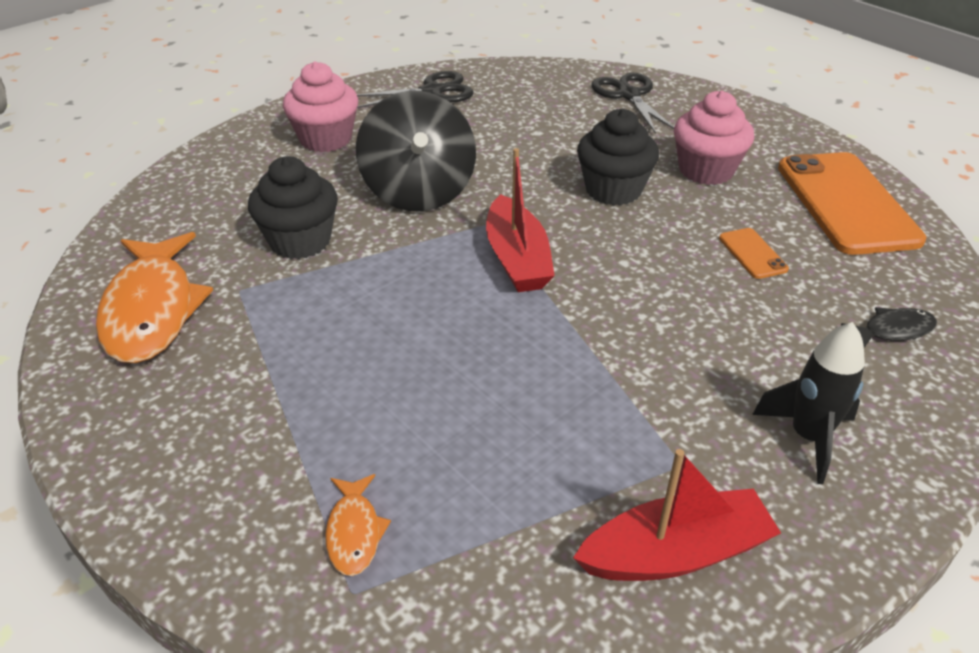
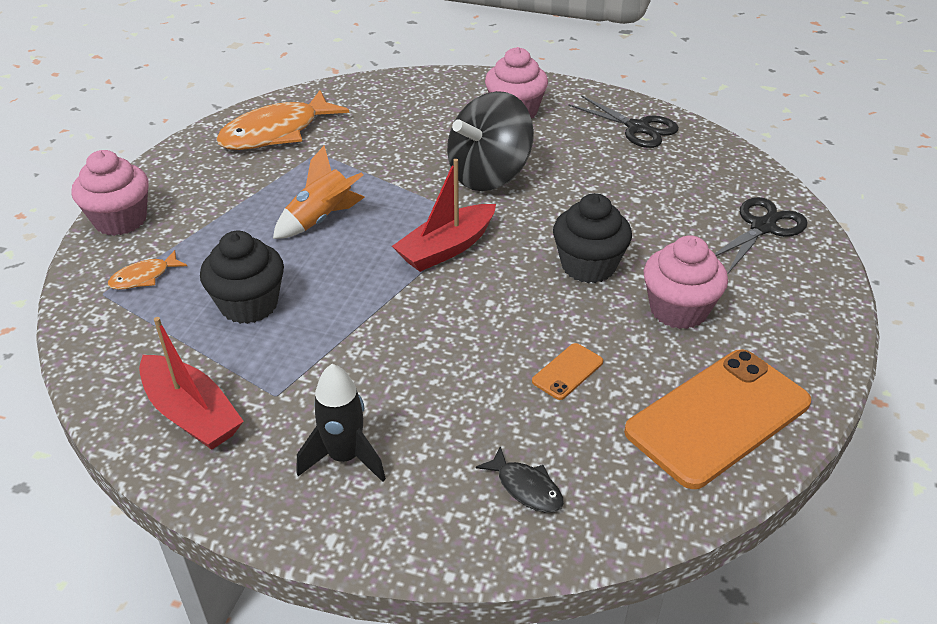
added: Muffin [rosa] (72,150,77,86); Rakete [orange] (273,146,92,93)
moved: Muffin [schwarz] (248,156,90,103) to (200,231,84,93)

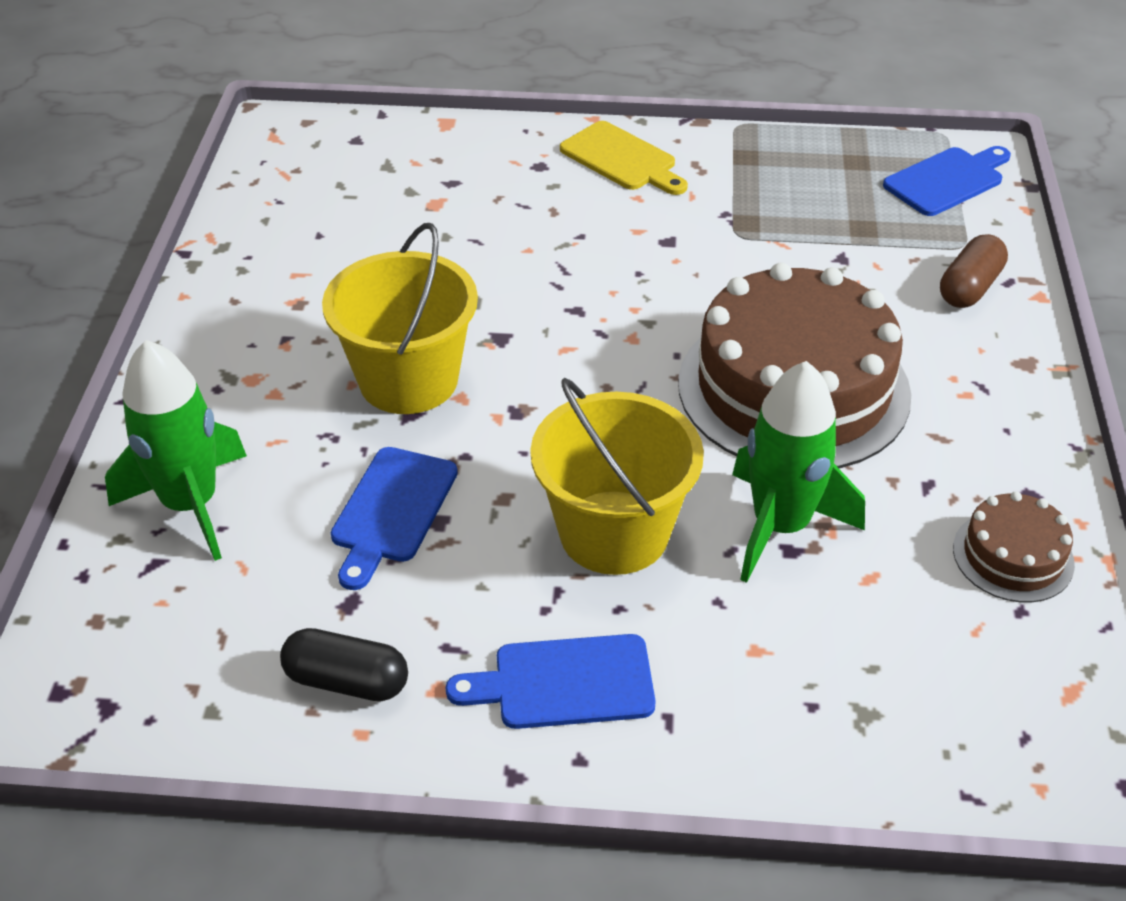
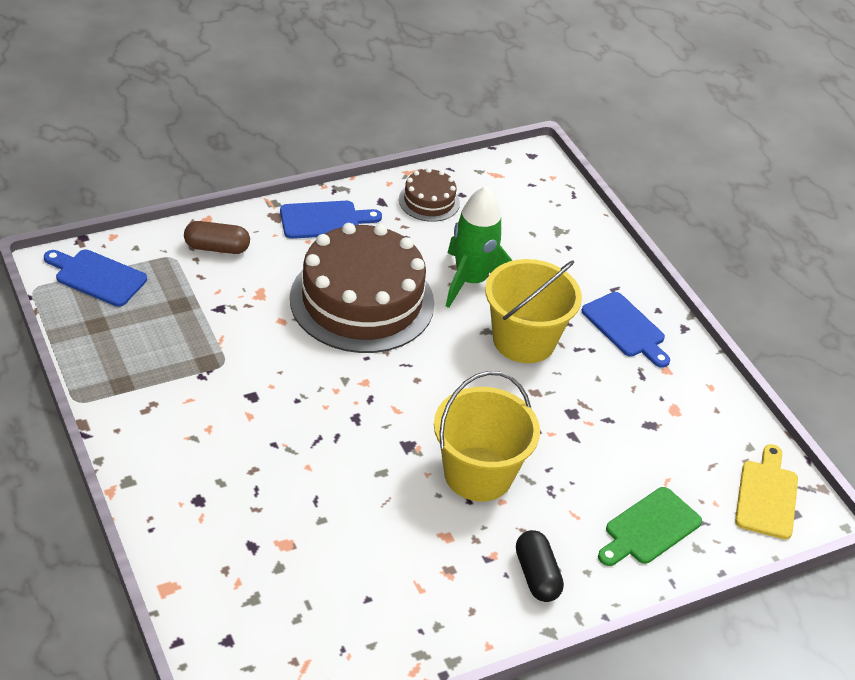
moved: Kapsel [schwarz] (280,628,128,73) to (516,530,48,72); Schneidebrett [blau] (331,447,127,143) to (280,201,102,38); Schneidebrett [gelb] (560,121,128,74) to (735,444,63,95)
replaced: Rakete [grün] (105,340,142,221) to Schneidebrett [grün] (598,487,104,79)

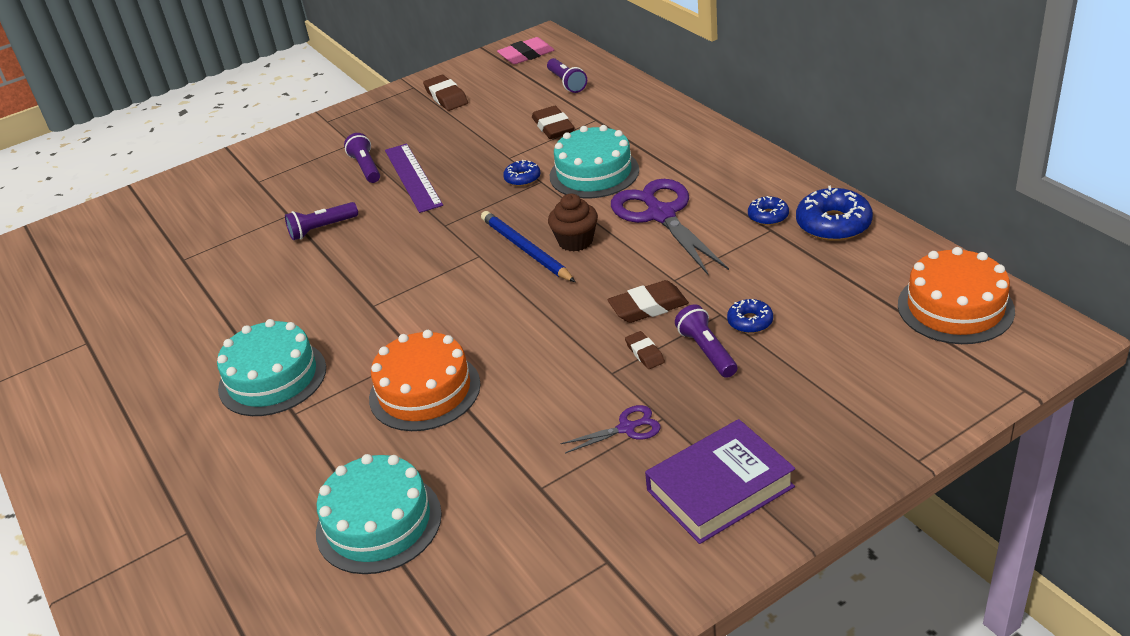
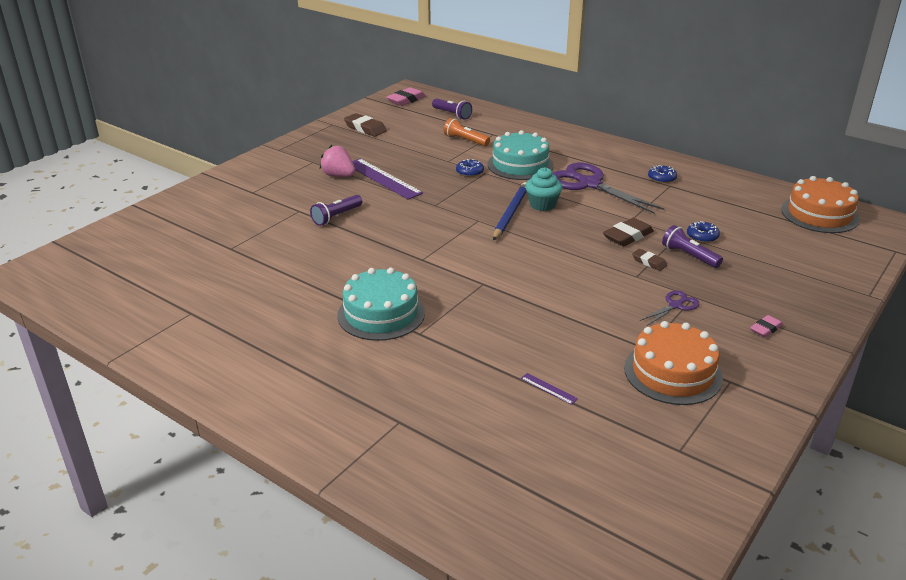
removed: Donut [blau] (796,186,77,55)
moved: Kuchen [orange] (369,330,112,101) to (624,321,99,84)
replaced: Kuchen [türkis] (316,454,126,120) to Lineal [lila] (521,373,57,32); Taschenlampe [lila] (344,133,36,50) to Erdbeere [rosa] (320,145,35,32); Radiergummi [braun] (532,106,42,33) to Taschenlampe [orange] (444,118,46,28); Buch [lila] (645,419,150,125) to Radiergummi [rosa] (750,315,33,22)
recoloured: Muffin [braun] (548,194,50,58) to Muffin [türkis] (525,167,37,44)
turned: Bleistift [blau] (481,211,94,71) = (493,182,34,59) 75 degrees clockwise

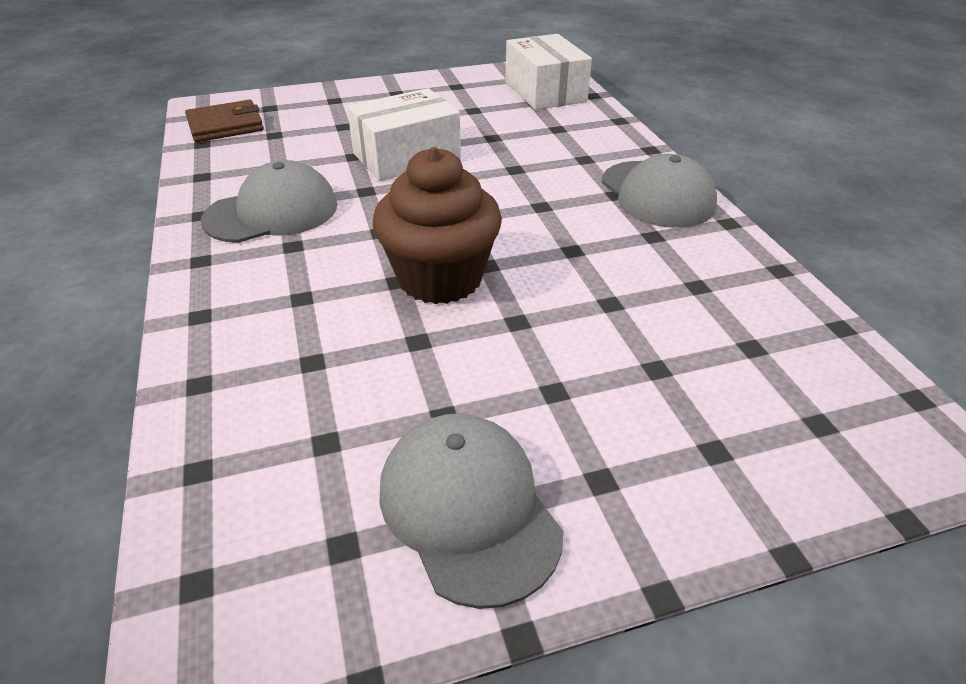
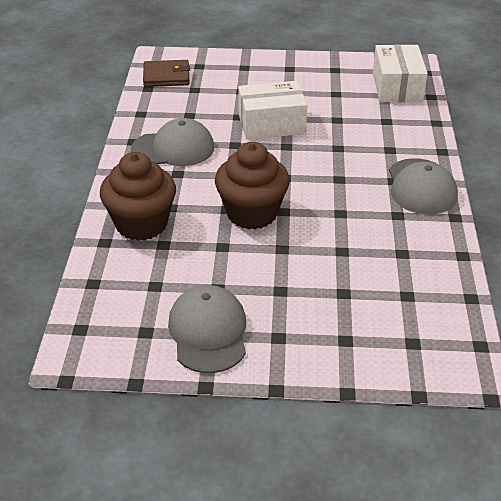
added: Muffin [braun] (100,152,76,89)

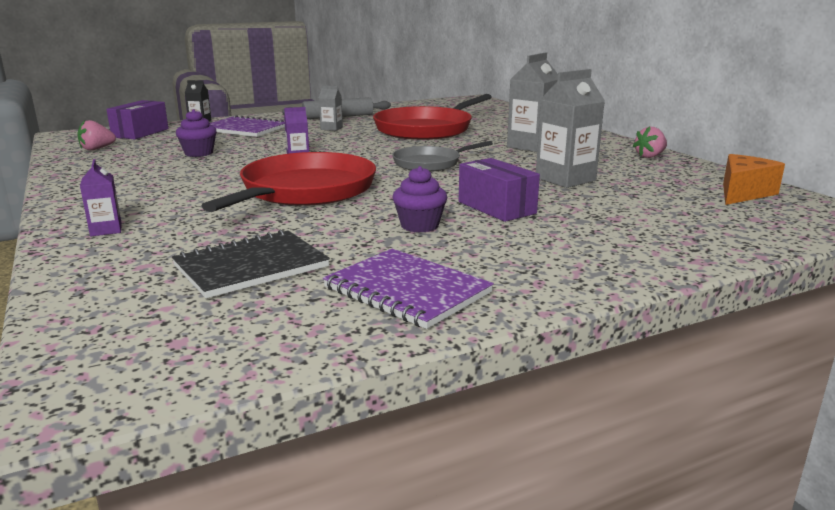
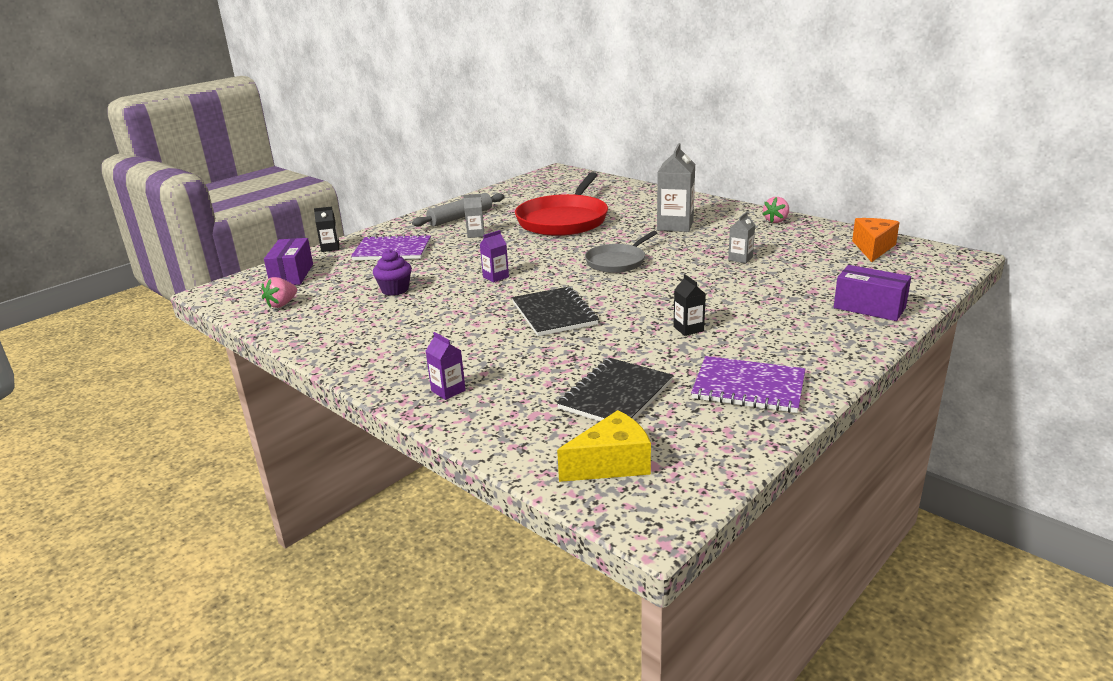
added: Käse [gelb] (557,410,94,72)
moved: Schachtel [lila] (459,158,81,64) to (834,265,77,56)
replaced: Pfanne [rot] (202,152,174,60) to Notizbuch [schwarz] (512,287,87,49); Muffin [lila] (393,166,54,67) to Getränkekarton [schwarz] (674,274,32,62)
resized: Getränkekarton [grau] (536,69,69,119) = (728,211,27,53) x0.53

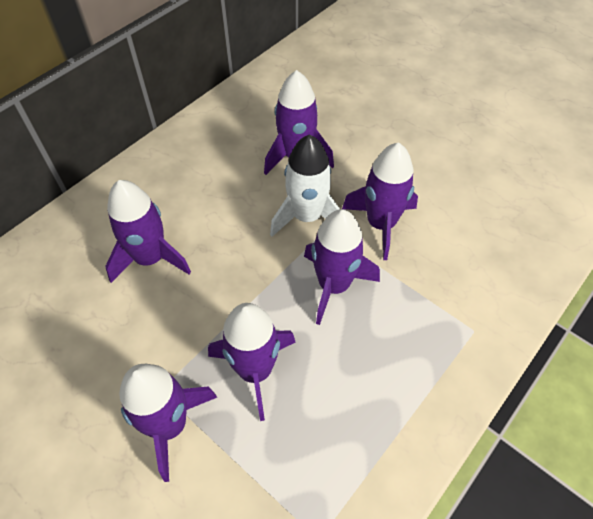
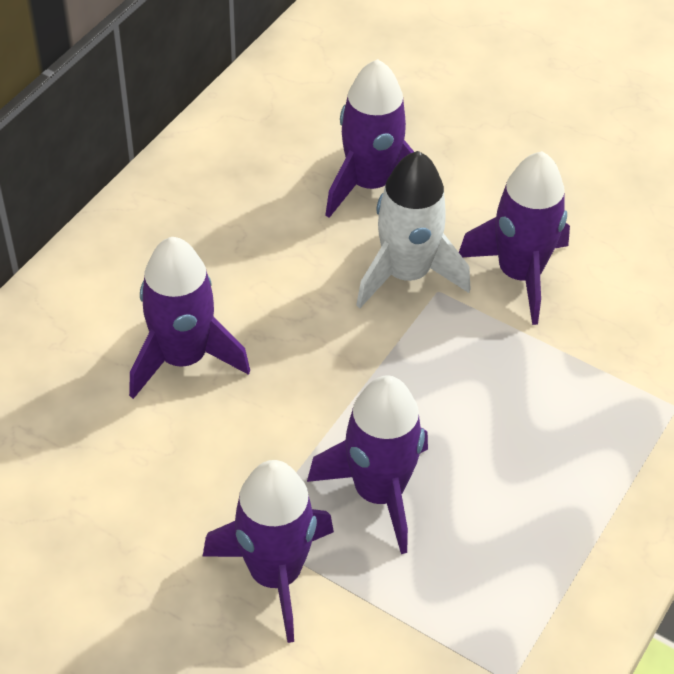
removed: Rakete [lila] (304,209,76,116)

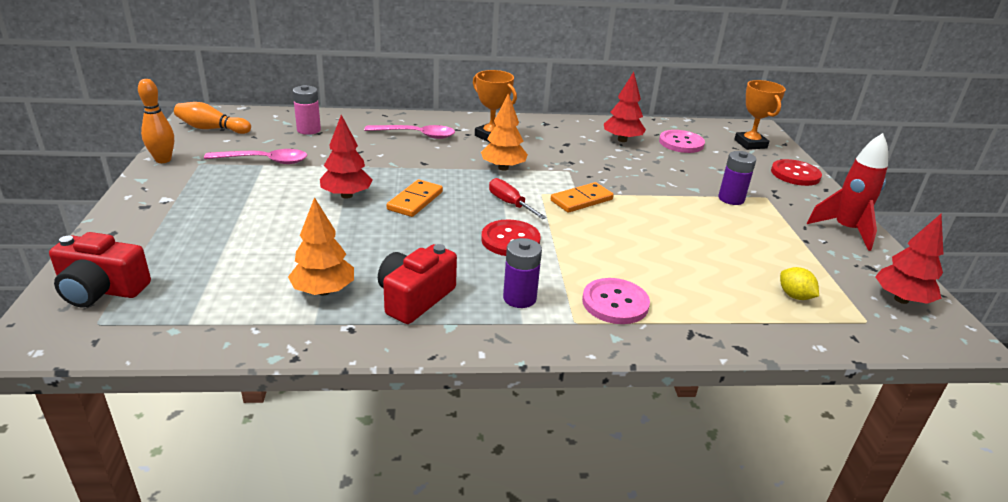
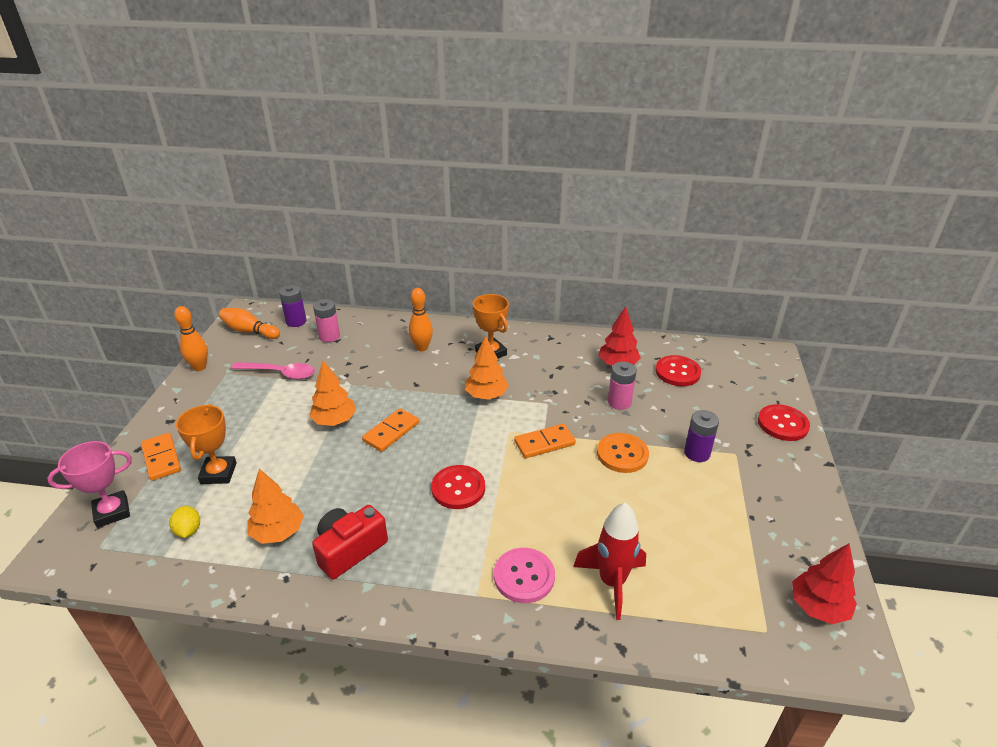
removed: Schraubenzieher [rot] (489,178,58,41)
added: Dominostein [orange] (141,433,40,48); Knopf [orange] (597,433,52,40); Batterie [rosa] (608,362,29,48)
moved: Batterie [lila] (503,238,39,70) to (279,285,28,42); Pokal [orange] (734,80,52,70) to (176,404,61,80); Zitrone [gelb] (780,267,39,33) to (169,506,31,32); Rakete [rot] (807,133,81,118) to (573,503,73,117)
replaced: Kamera [rot] (49,232,102,76) to Pokal [rosa] (47,441,85,87); Löffel [rosa] (364,125,91,14) to Bowlingkegel [orange] (409,288,24,63)
recoloured: Baum [rot] (320,115,53,84) to Baum [orange] (309,360,47,66); Knopf [rosa] (659,130,46,23) to Knopf [rot] (655,355,46,31)

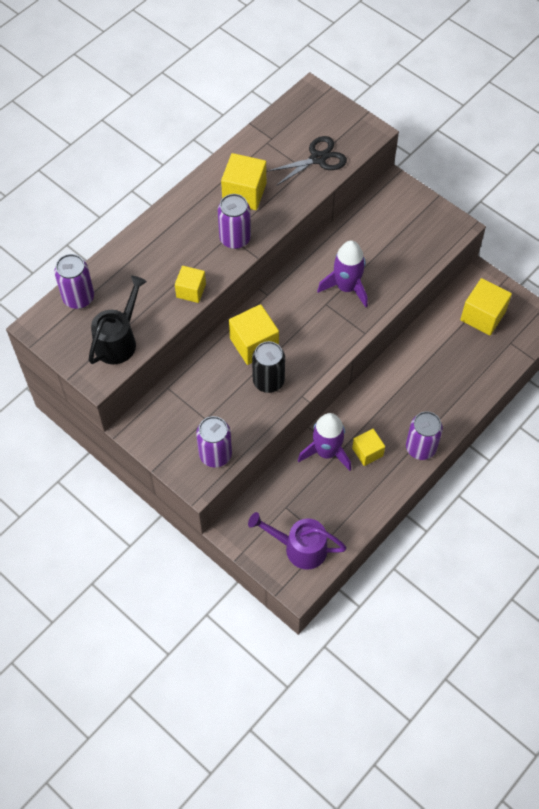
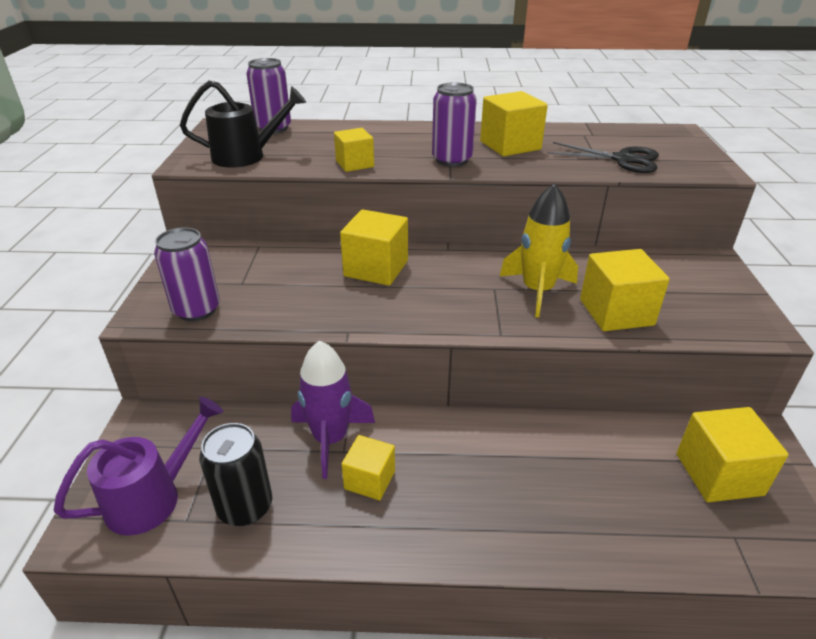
removed: Dose [lila] (406,411,37,49)
added: Kubus [gelb] (580,249,90,82)
moved: Dose [schwarz] (252,341,33,52) to (199,423,73,103)
recoloured: Rakete [lila] (317,240,51,67) to Rakete [gelb] (500,183,78,135)
turned: Gießkanne [lila] (248,512,99,58) = (53,397,170,139) 75 degrees clockwise

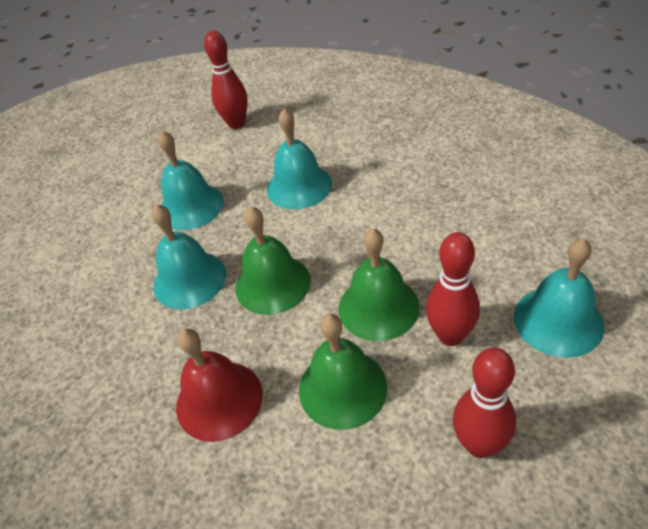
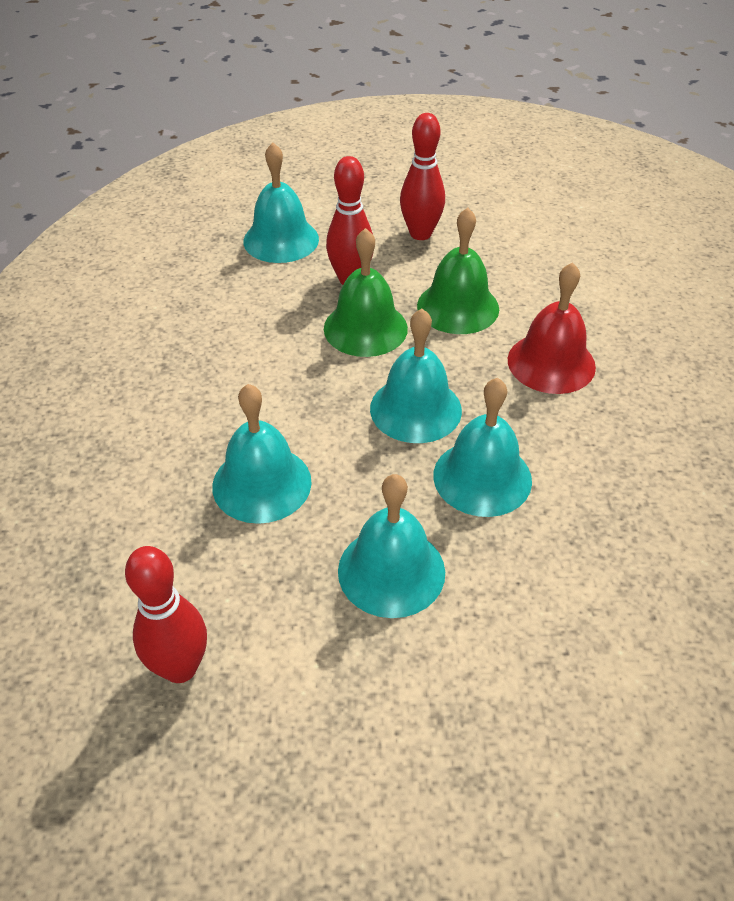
recoloured: Glocke [grün] (235,207,76,108) to Glocke [türkis] (370,309,92,134)

